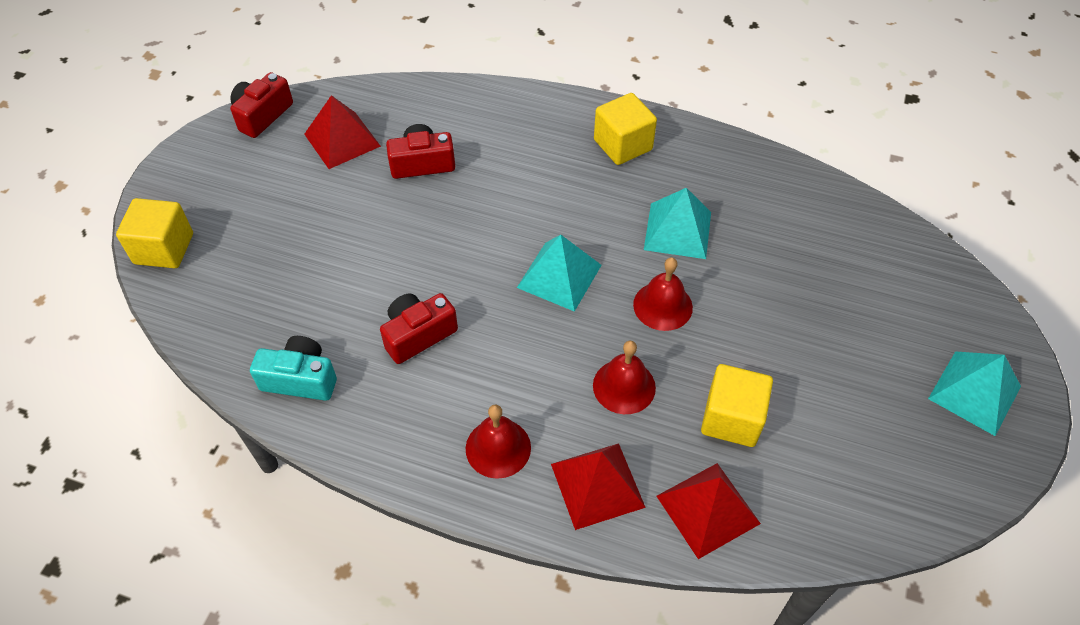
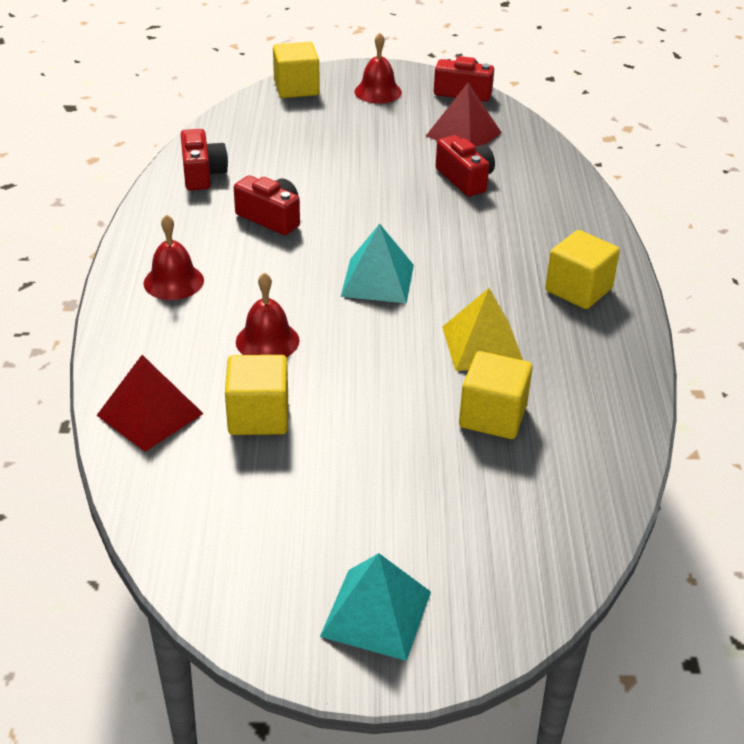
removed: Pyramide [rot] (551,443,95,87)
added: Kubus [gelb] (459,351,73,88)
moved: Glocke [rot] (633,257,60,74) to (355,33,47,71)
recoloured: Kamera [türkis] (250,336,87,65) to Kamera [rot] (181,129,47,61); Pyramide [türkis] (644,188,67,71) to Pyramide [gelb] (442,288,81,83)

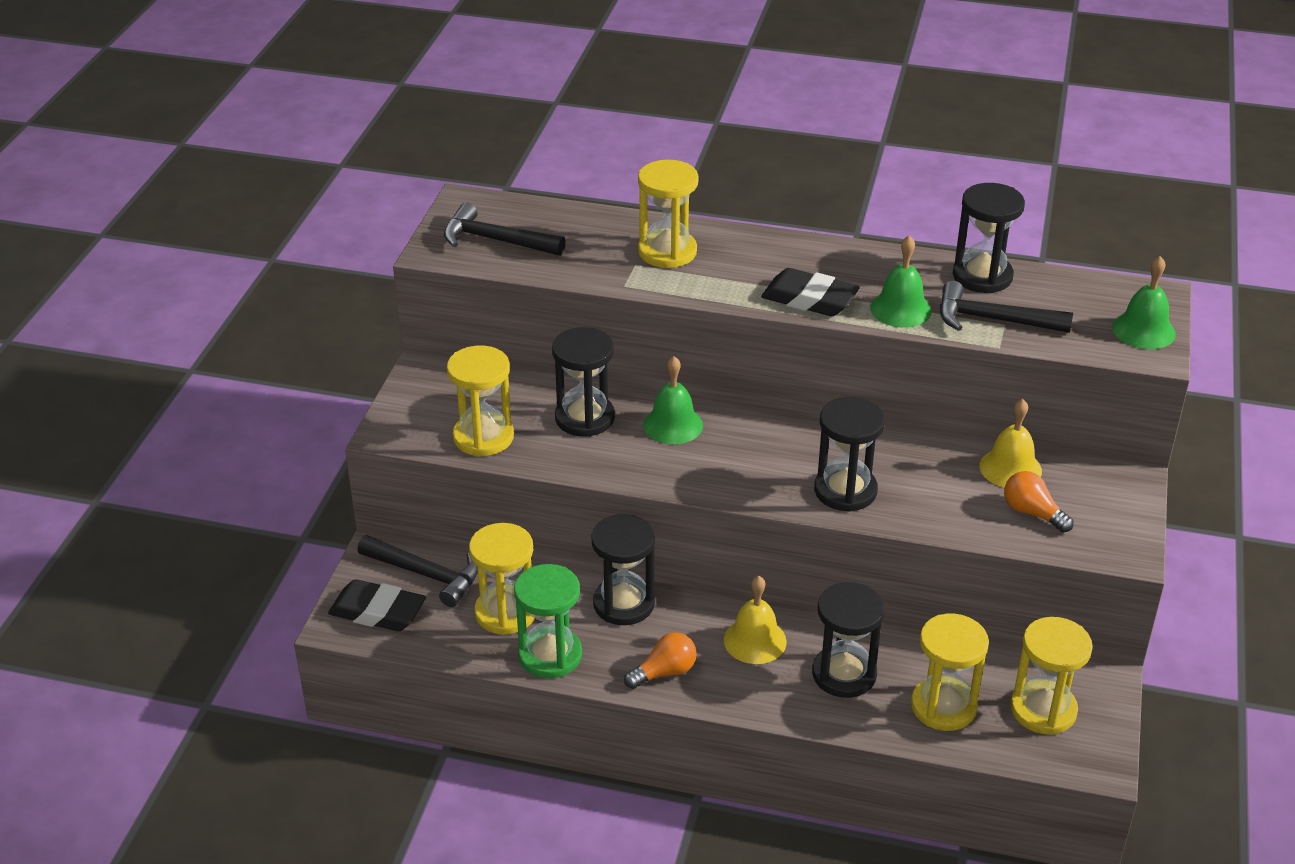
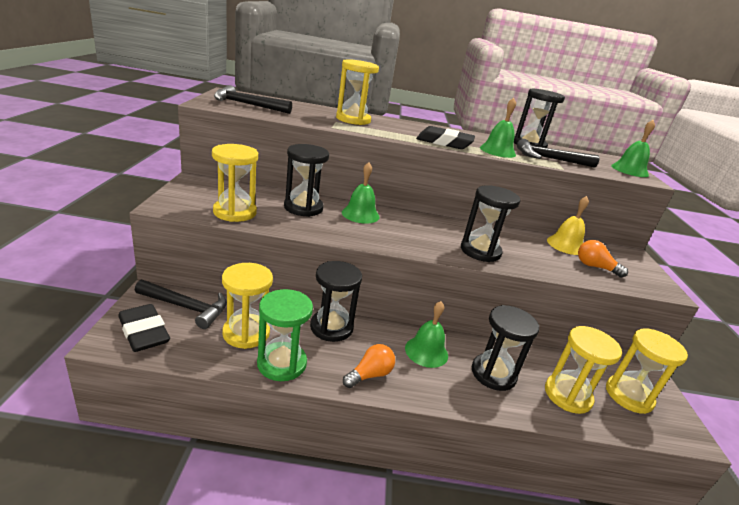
recoloured: Glocke [gelb] (724,576,63,88) to Glocke [grün] (405,301,43,67)
turned: Radiergummi [schwarz] (328,579,98,52) = (118,304,52,48) 45 degrees clockwise

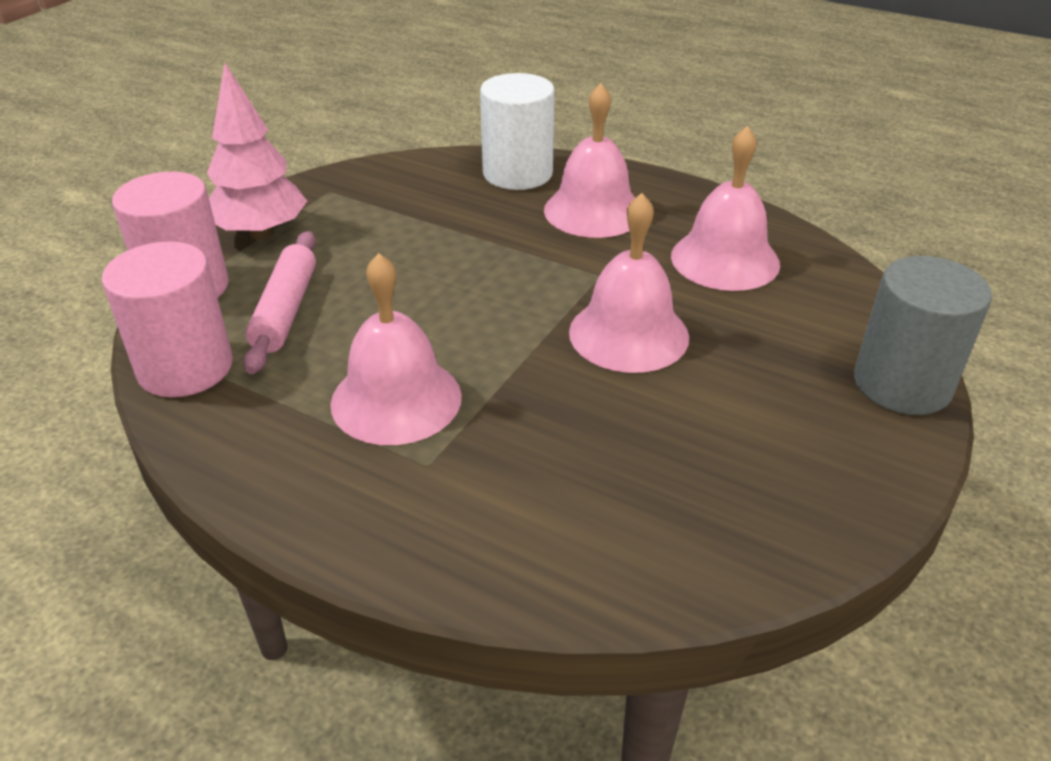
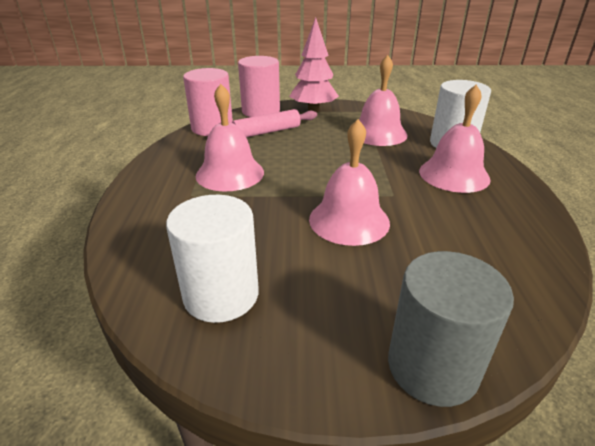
added: Vollzylinder [weiß] (166,195,93,128)
moved: Glocke [rosa] (671,126,109,165) to (359,55,49,91)

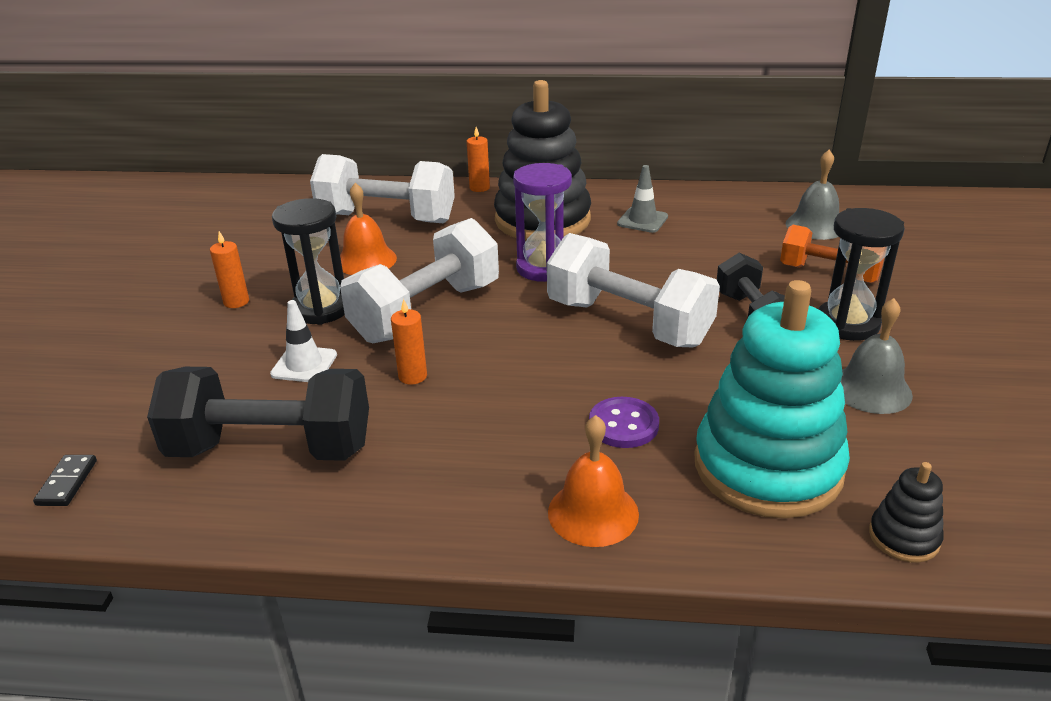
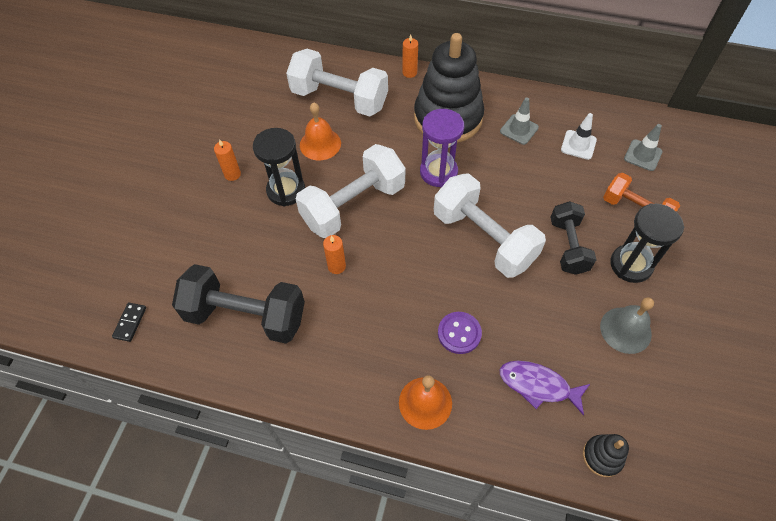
moved: Leitkegel [weiß] (270,300,67,82) to (561,113,36,47)
replaced: Stapelspielzeug [türkis] (695,280,155,238) to Fisch [lila] (500,361,90,54); Glocke [grau] (785,150,54,90) to Leitkegel [grau] (624,124,39,47)

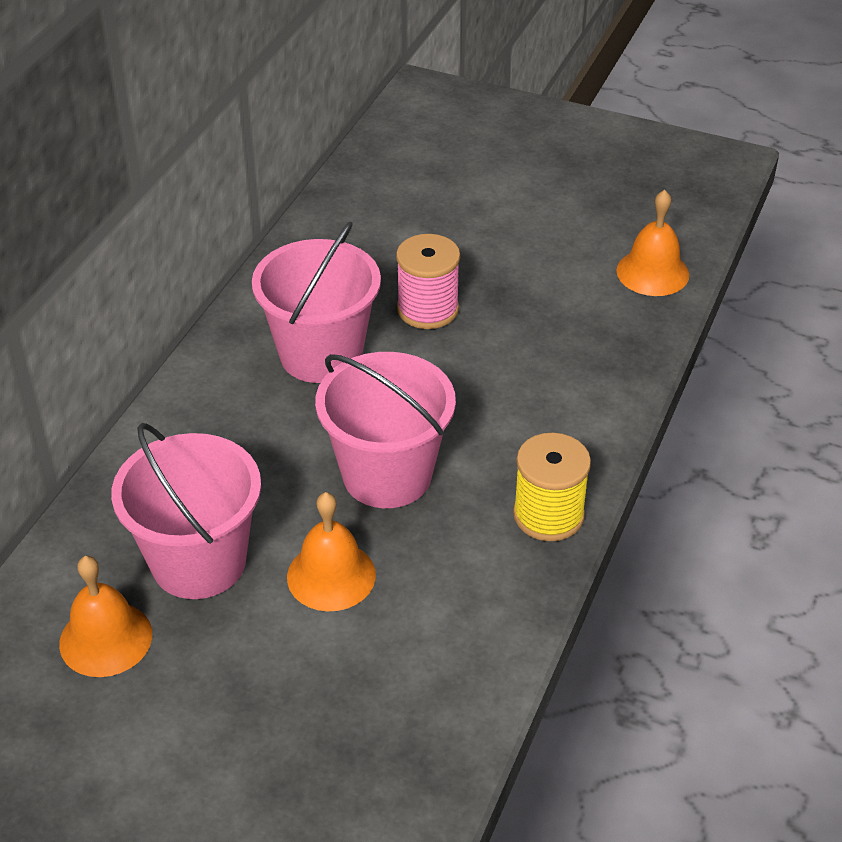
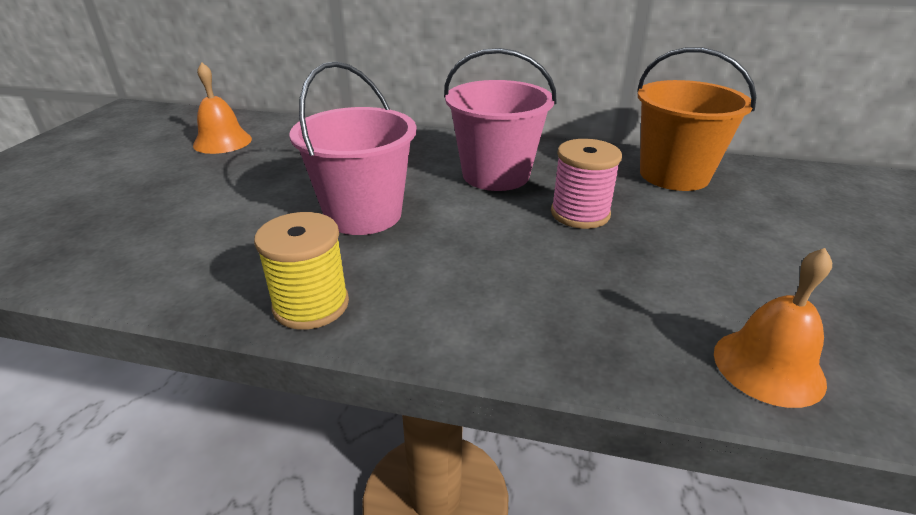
removed: Eimer [rosa] (111,423,150,176); Glocke [orange] (287,492,89,119)
added: Eimer [orange] (637,47,120,144)

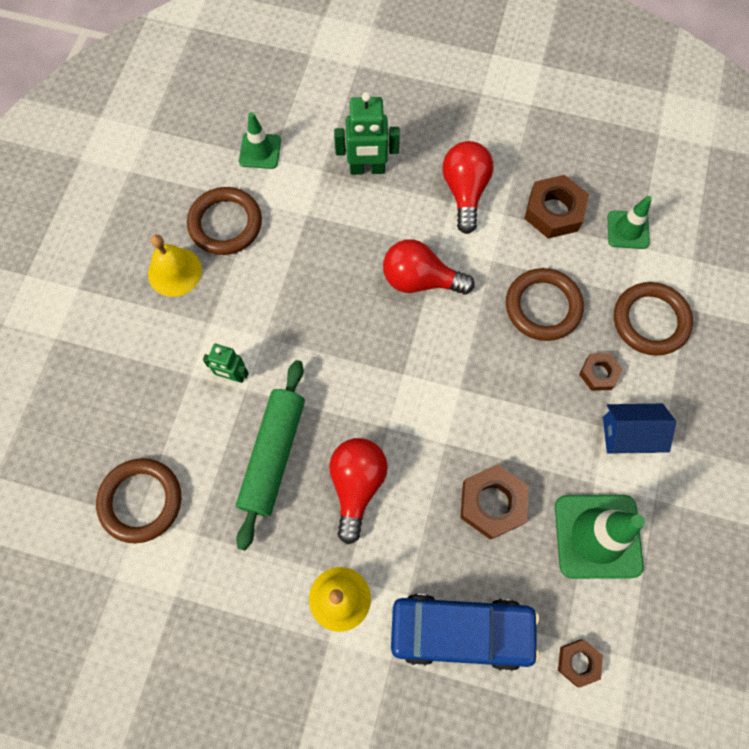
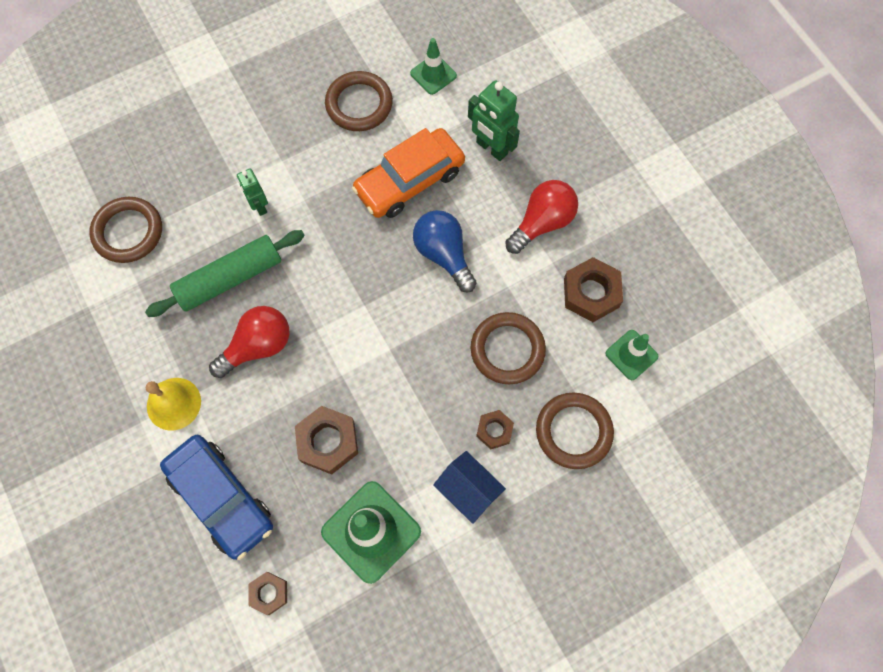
removed: Glocke [gelb] (148,234,54,63)
added: Auto [orange] (352,128,113,90)
recoloured: Glühbirne [rot] (383,239,92,56) to Glühbirne [blau] (413,210,64,82)

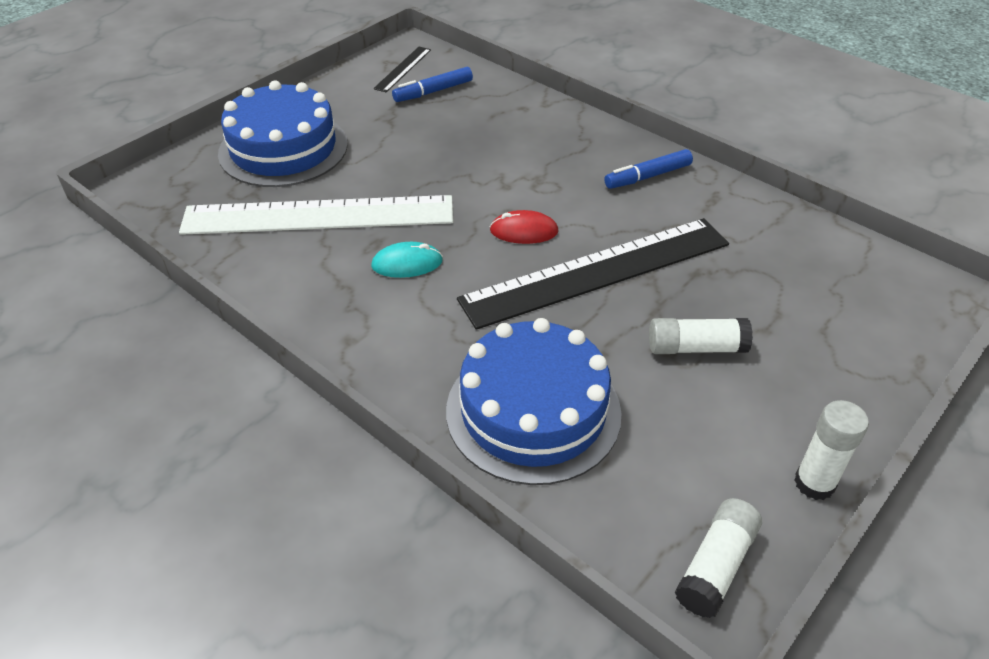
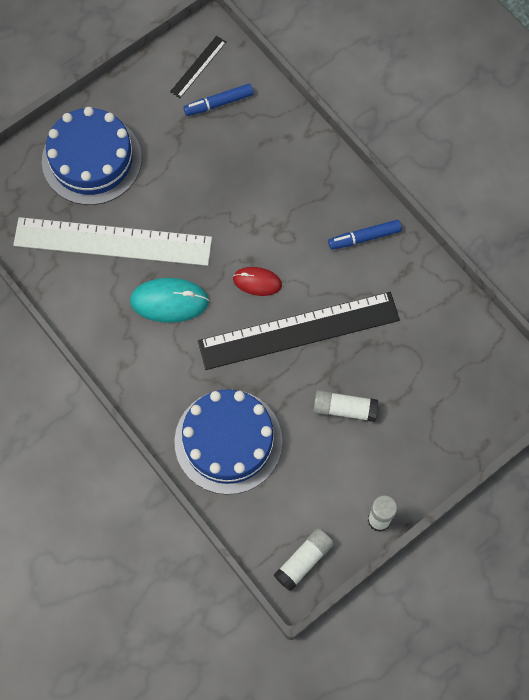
resized: Computermaus [türkis] (371,242,72,36) = (130,278,79,45) x1.58

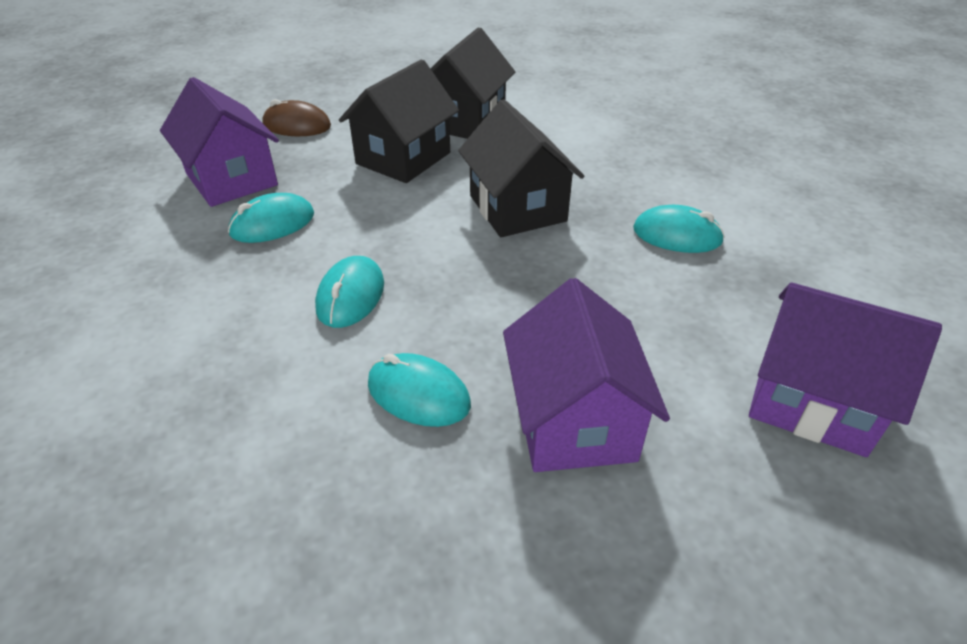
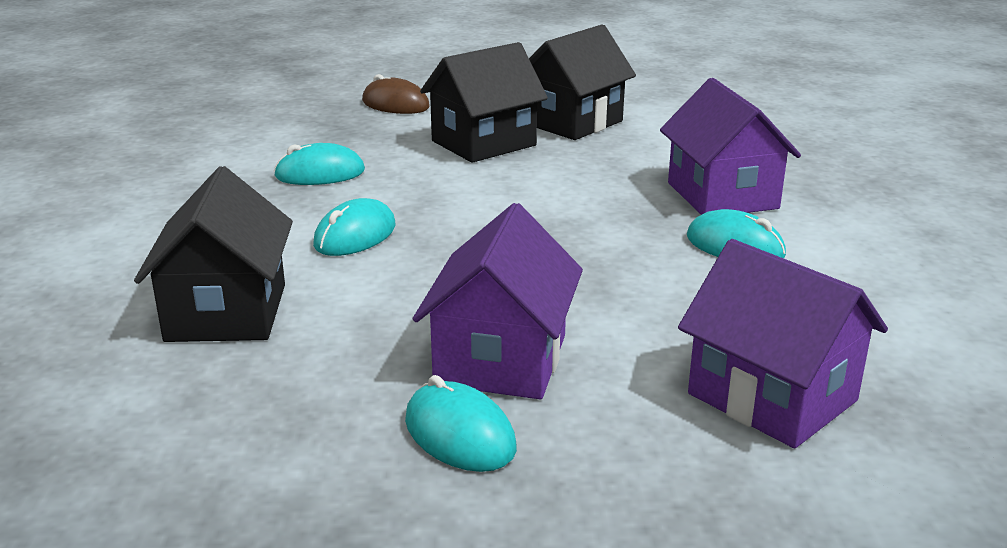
moved: Haus [lila] (160,77,119,130) to (660,78,141,137); Computermaus [türkis] (368,353,103,74) to (405,375,112,97); Haus [schwarz] (458,99,126,138) to (134,166,159,176)

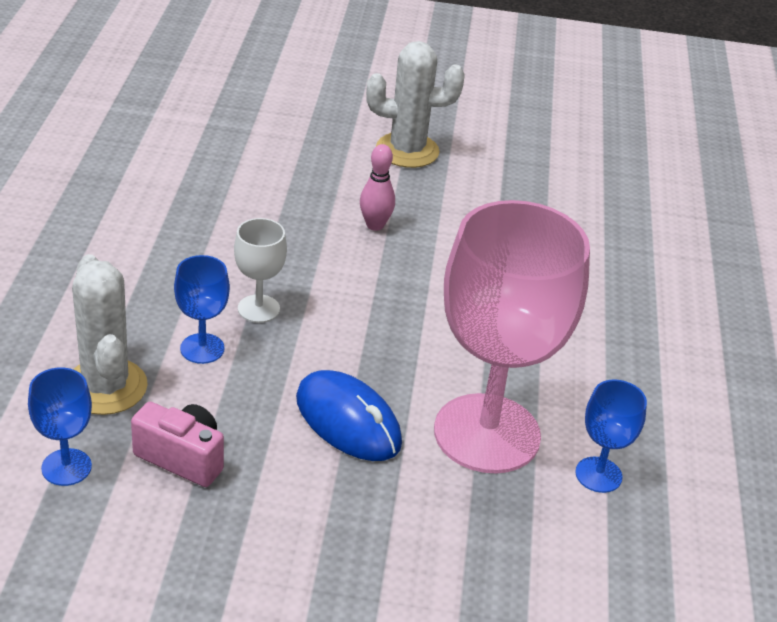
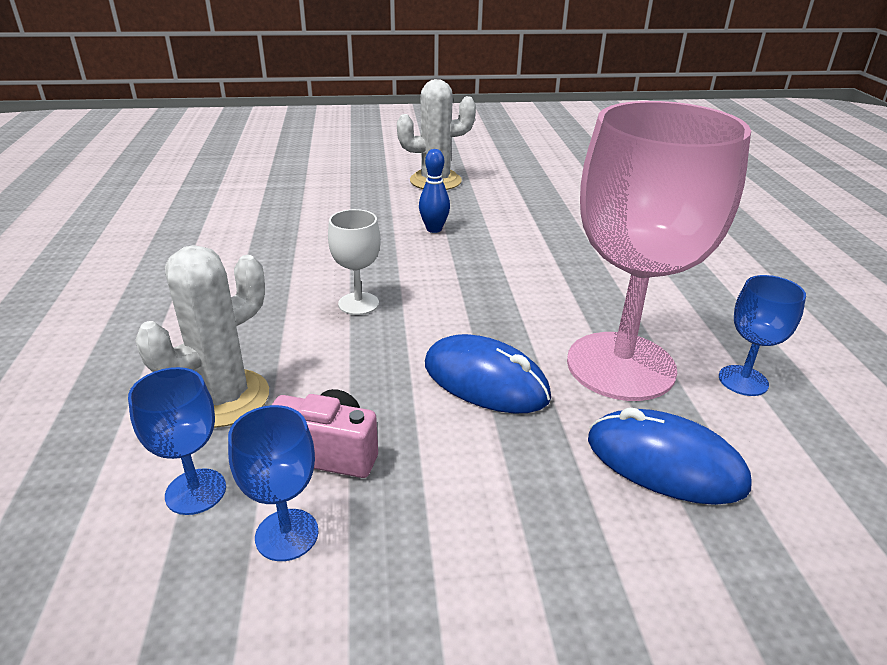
added: Computermaus [blau] (588,407,164,98)
moved: Kelch [blau] (174,255,56,109) to (228,405,90,156)
recoloured: Bowlingkegel [rosa] (360,144,35,87) to Bowlingkegel [blau] (419,149,31,84)
turned: Kaktus [weiß] (72,254,76,161) = (135,245,134,183) 75 degrees clockwise

